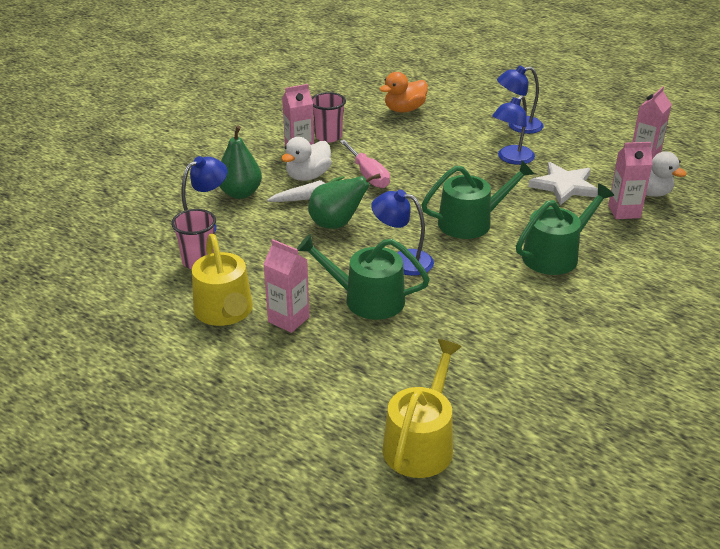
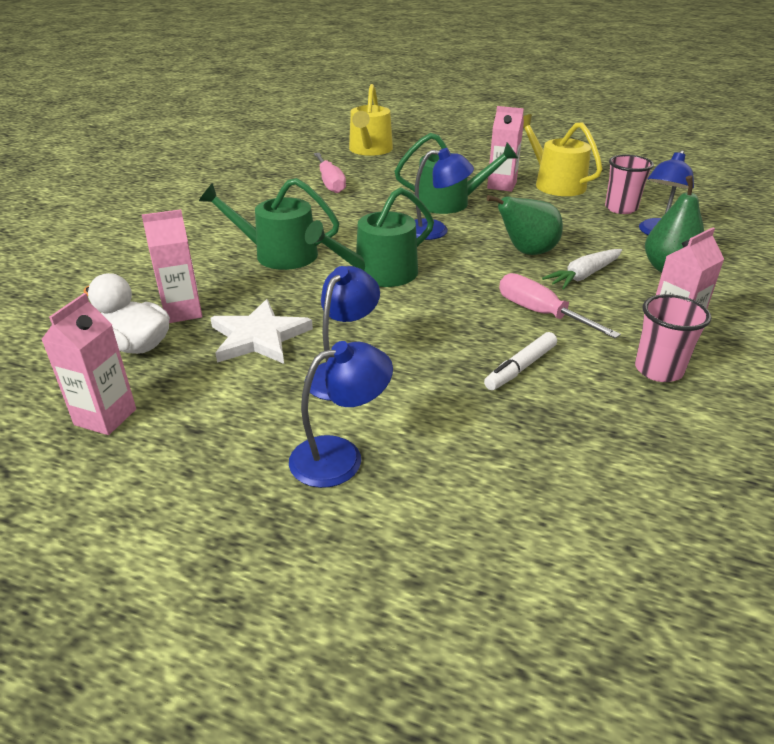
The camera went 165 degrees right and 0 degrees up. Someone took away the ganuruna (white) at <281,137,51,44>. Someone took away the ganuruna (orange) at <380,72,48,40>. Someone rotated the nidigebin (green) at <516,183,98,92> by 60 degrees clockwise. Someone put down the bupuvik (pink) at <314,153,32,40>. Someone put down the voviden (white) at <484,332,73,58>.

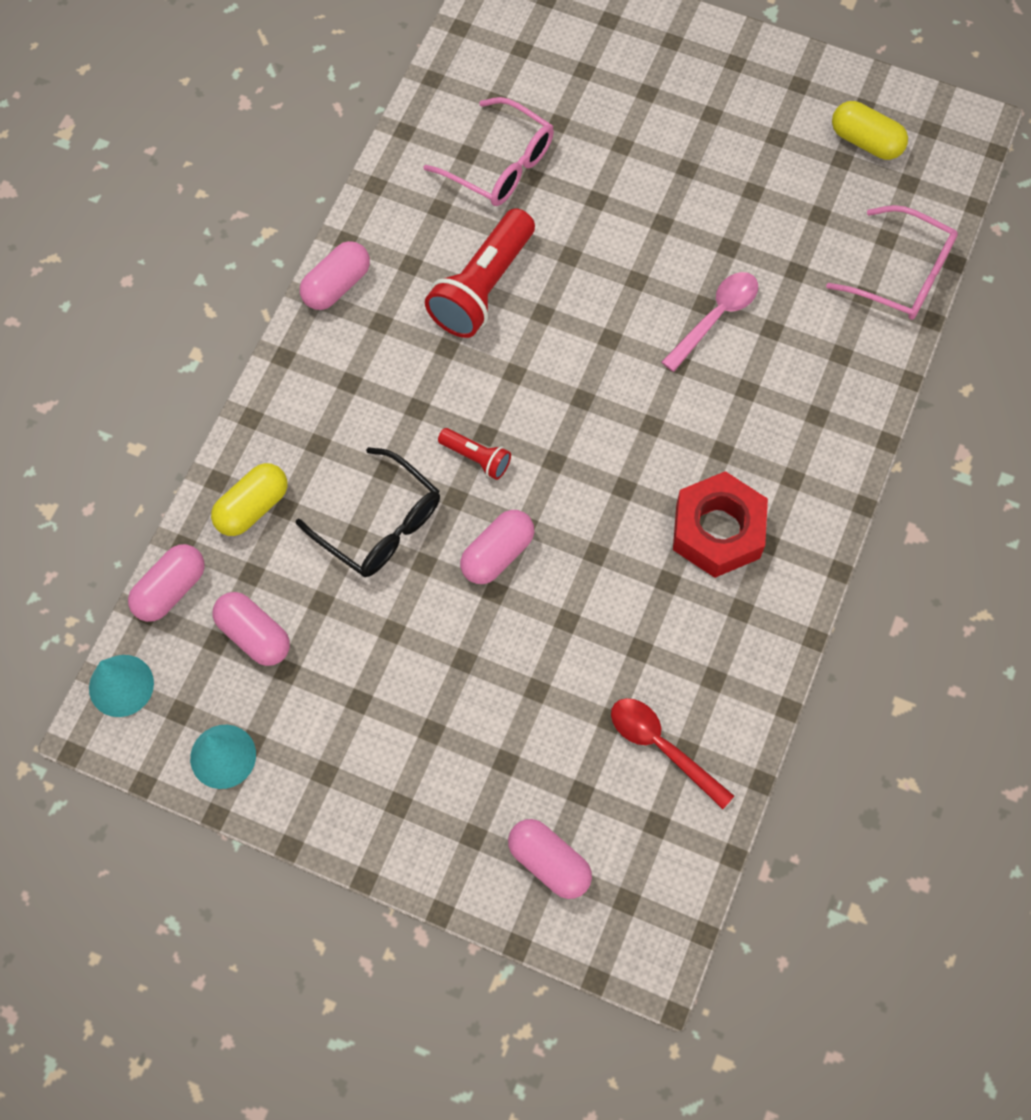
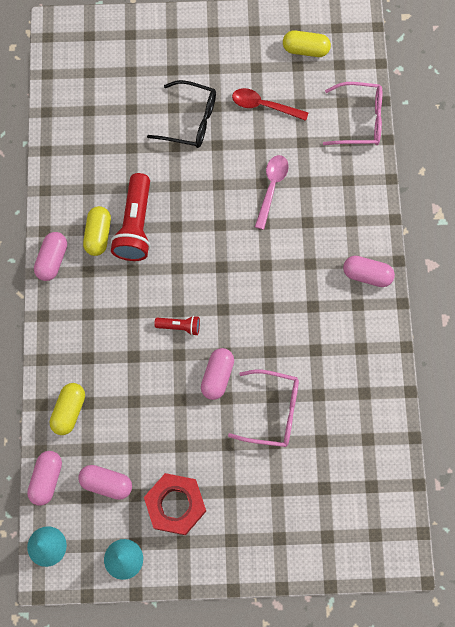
The camera went 25 degrees left and 5 degrees up. Someone carried the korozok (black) from <296,447,144,130> to <147,80,69,68>. Someone carried the korozok (pink) from <424,97,130,109> to <228,370,71,77>. Someone carried the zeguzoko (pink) from <508,819,84,80> to <343,256,52,31>. Someone carried the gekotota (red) from <611,698,123,111> to <232,88,77,33>. Someone carried the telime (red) from <673,471,95,107> to <144,473,62,62>. Someone put down the zeguzoko (yellow) at <83,206,28,50>.

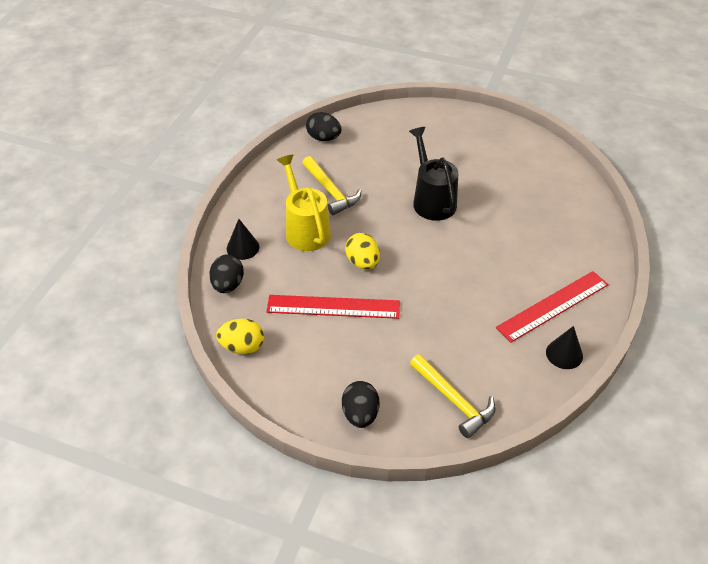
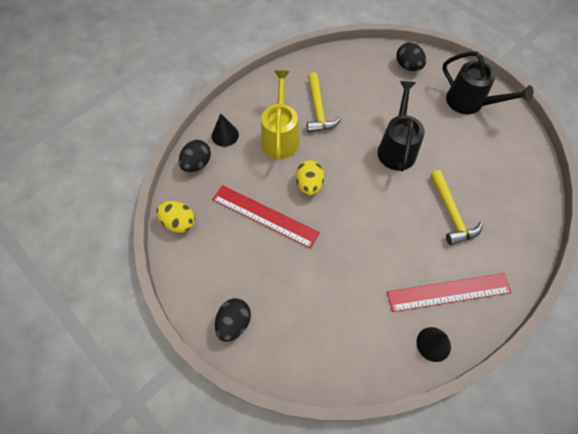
The camera went 25 degrees right and 15 degrees up. Someone carried the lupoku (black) from <306,112,35,29> to <396,43,30,28>. Someone carried the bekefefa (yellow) from <410,354,85,84> to <430,170,53,75>. Someone put down the nidigebin (black) at <442,52,91,62>.

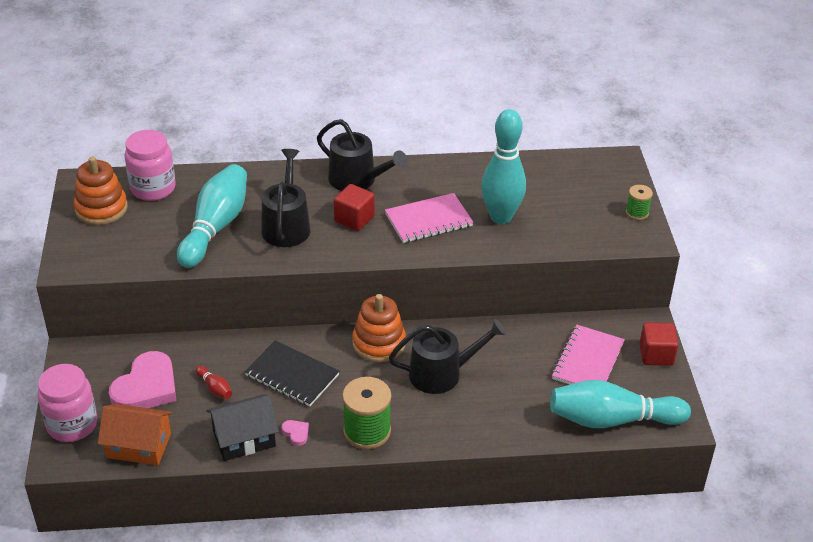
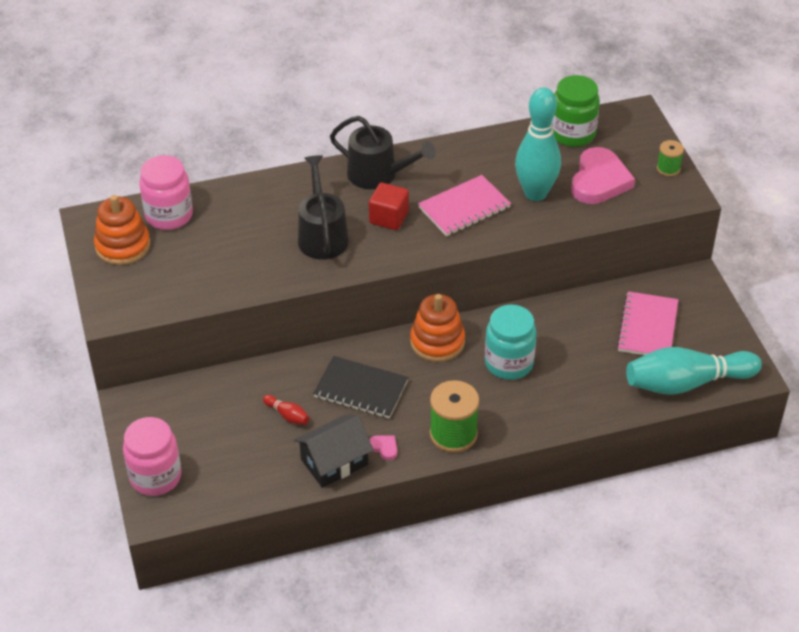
The camera went 10 degrees left and 5 degrees up. Someone took away the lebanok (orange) at <98,404,75,61>. Someone carried the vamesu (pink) from <109,351,67,57> to <571,147,64,57>. Someone took away the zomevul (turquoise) at <177,164,70,104>. Someone swapped the nidigebin (black) at <389,319,118,75> for the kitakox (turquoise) at <485,305,52,75>. Someone took away the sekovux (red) at <639,322,39,44>. Someone put down the kitakox (green) at <552,75,48,72>.

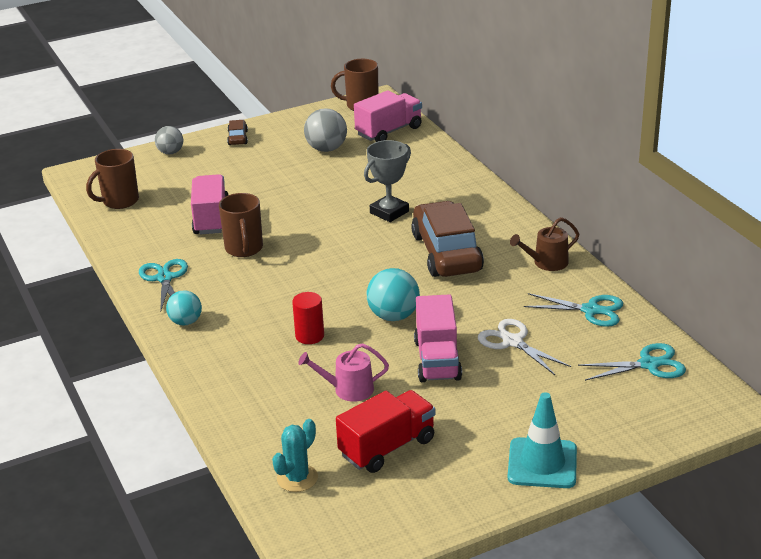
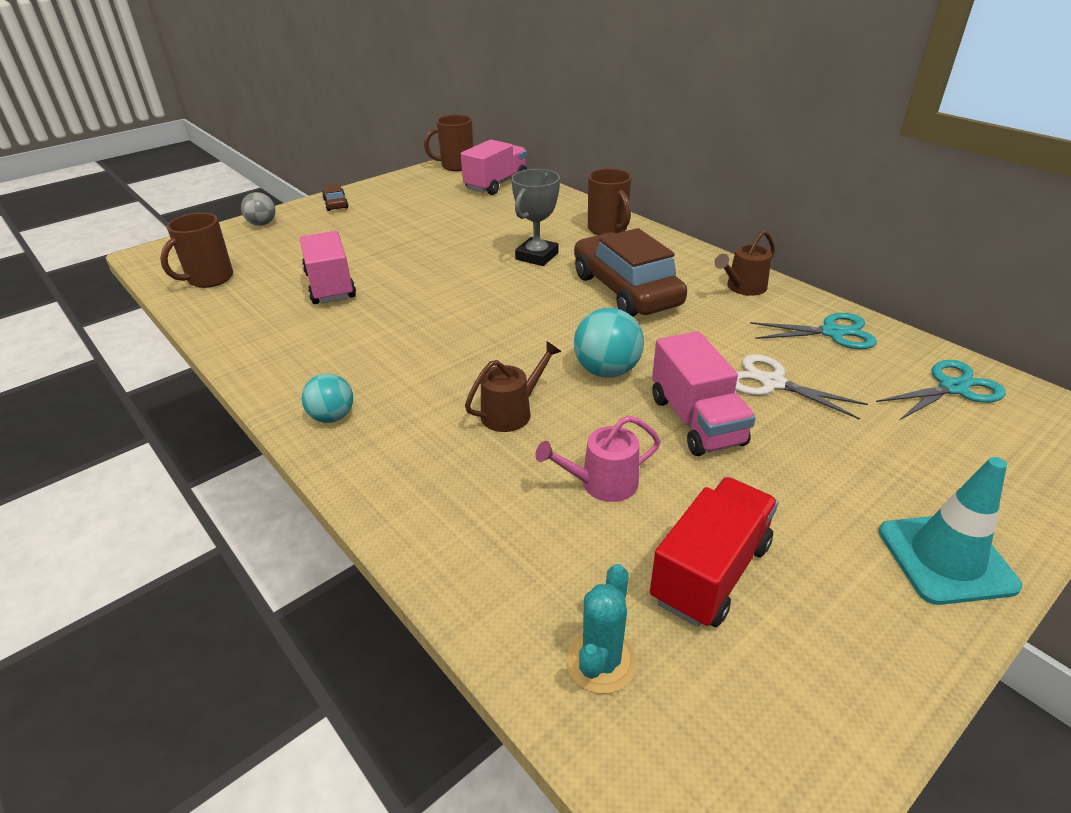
The camera went 15 degrees left and 5 degrees up. Someone took away the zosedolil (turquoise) at <139,259,49,53>. Someone carried the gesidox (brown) from <219,193,44,64> to <588,168,44,67>. Someone swapped the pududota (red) at <292,292,32,52> for the nidigebin (brown) at <465,341,96,91>. Someone took away the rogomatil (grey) at <304,108,43,44>.

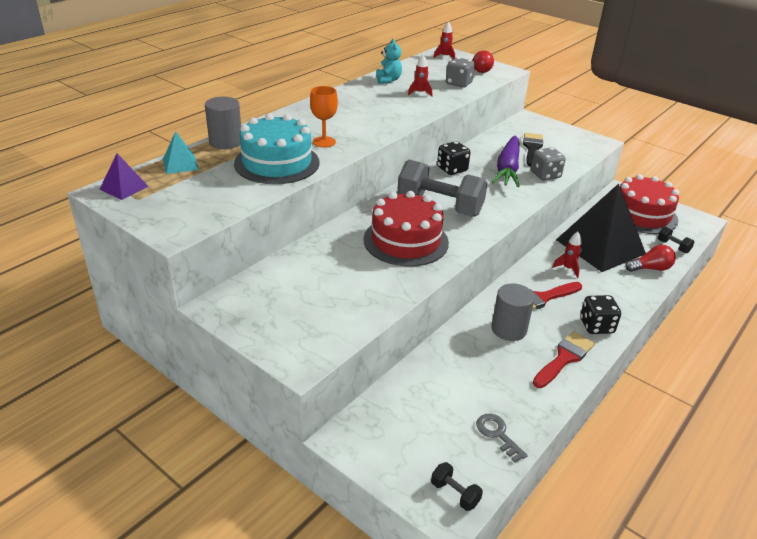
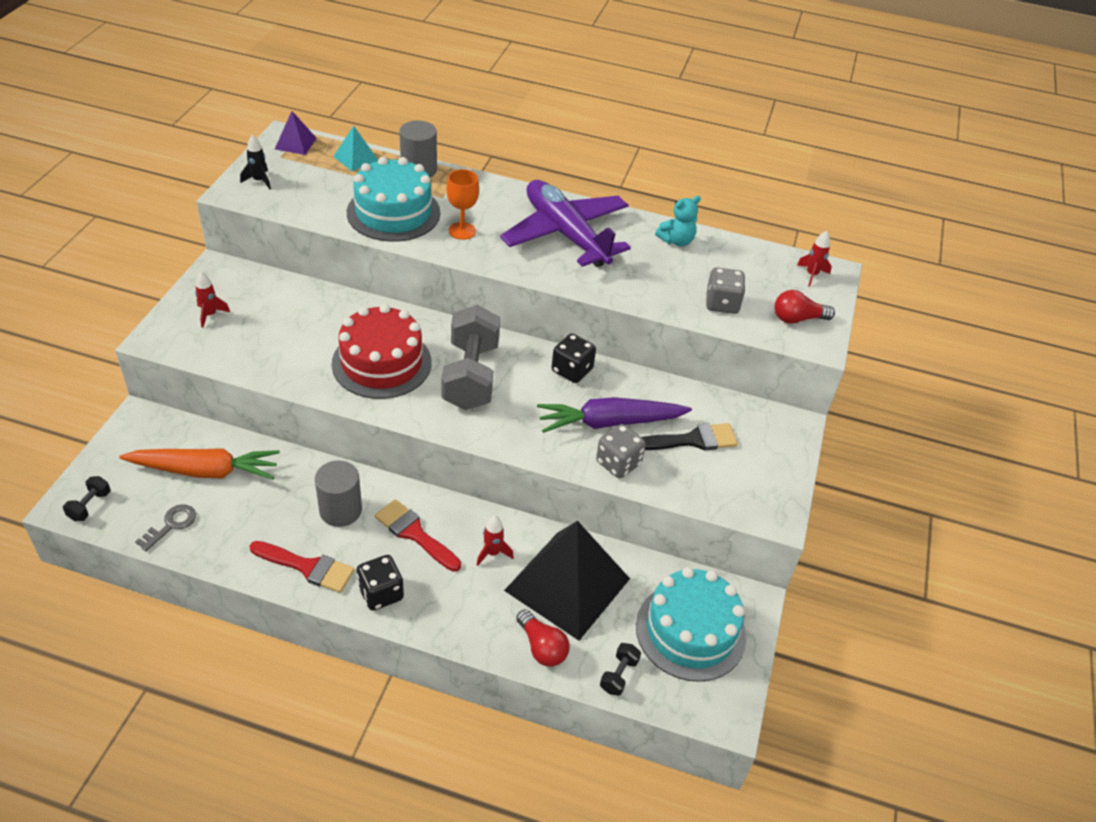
The camera went 65 degrees right and 10 degrees up. Someone carried the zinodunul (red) from <408,54,24,43> to <195,272,35,56>. Someone repainted the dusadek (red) at <620,174,59,60>, which became the dusadek (turquoise) at <636,567,110,115>. Someone put down the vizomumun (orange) at <119,448,161,32>. Someone put down the zinodunul (black) at <240,135,31,54>. Someone put down the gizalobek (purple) at <500,180,131,87>.

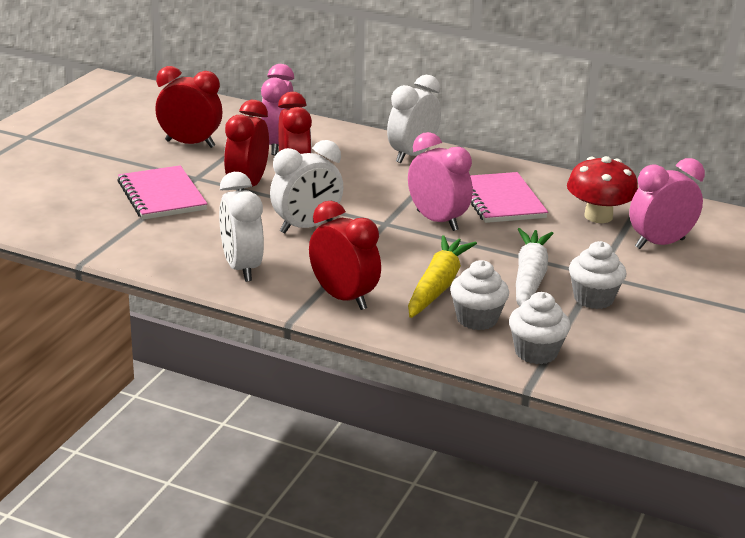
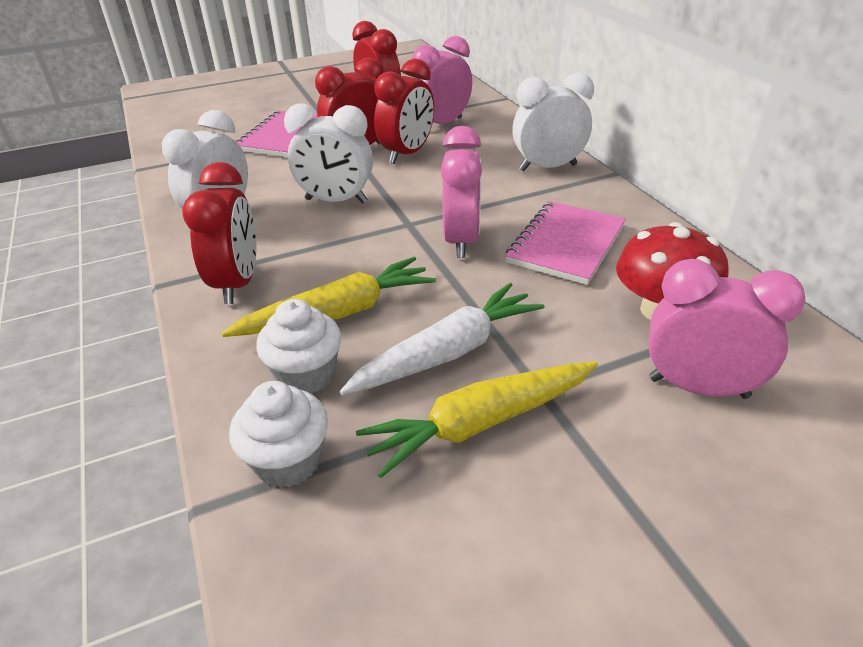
The camera went 45 degrees right and 10 degrees up. Someone swapped the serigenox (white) at <569,241,57,68> for the vizomumun (yellow) at <356,361,242,117>.

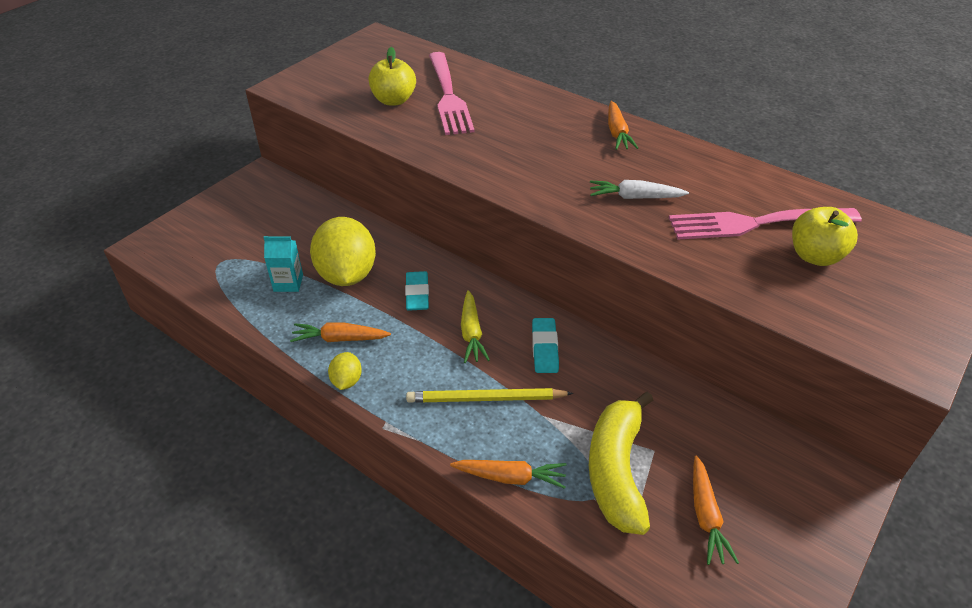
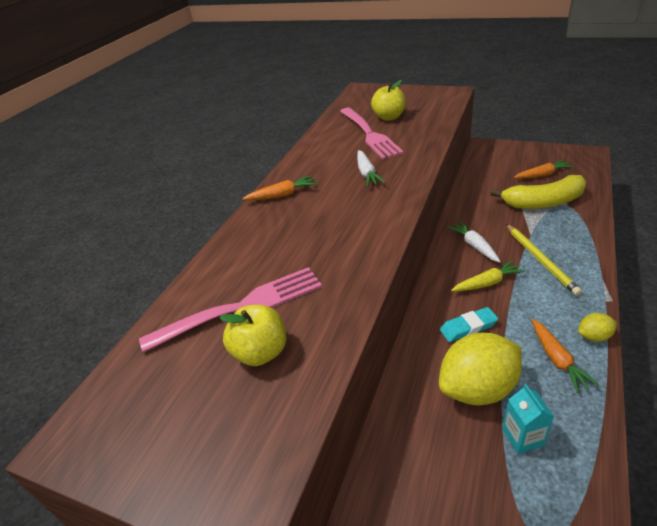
The camera went 100 degrees left and 5 degrees down. Someone took away the vizomumun (orange) at <450,460,116,29>. Someone swapped the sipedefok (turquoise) at <532,318,27,55> for the vizomumun (white) at <447,221,54,42>.

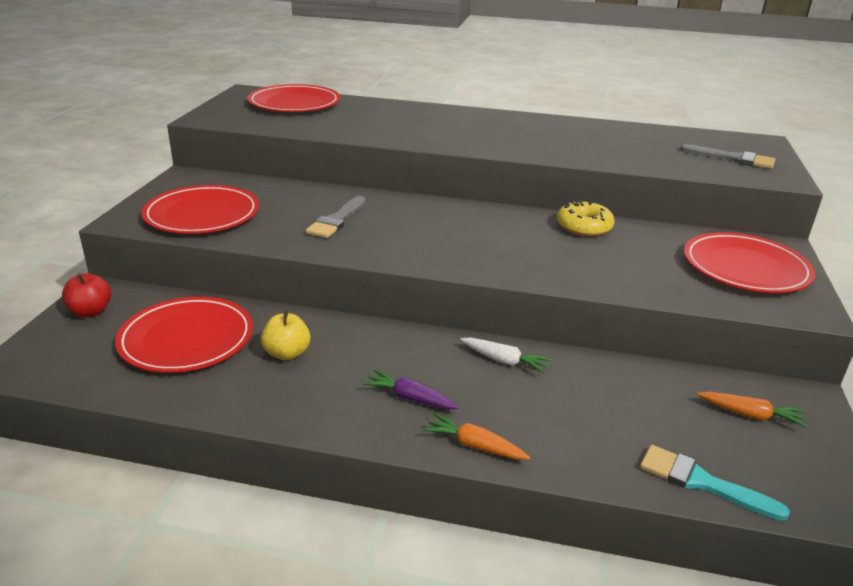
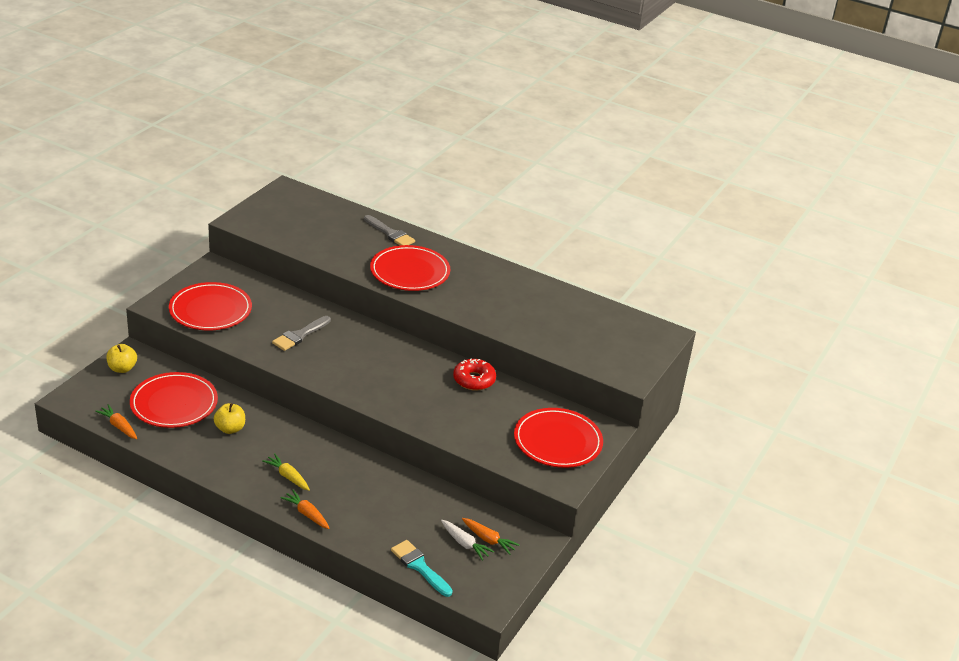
The camera went 15 degrees right and 5 degrees up. Someone repainted the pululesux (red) at <62,273,49,44>, which became the pululesux (yellow) at <106,344,31,29>. Someone carried the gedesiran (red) from <247,84,93,28> to <370,245,80,46>. Someone repainted the vizomumun (purple) at <362,369,97,40>, which became the vizomumun (yellow) at <262,453,48,37>. Someone carried the vizomumun (white) from <460,337,92,36> to <441,520,53,41>. Someone repainted the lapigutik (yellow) at <557,200,58,37>, which became the lapigutik (red) at <453,358,43,33>. Someone carried the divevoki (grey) from <680,144,95,25> to <364,215,51,30>. Someone put down the vizomumun (orange) at <95,404,42,35>.

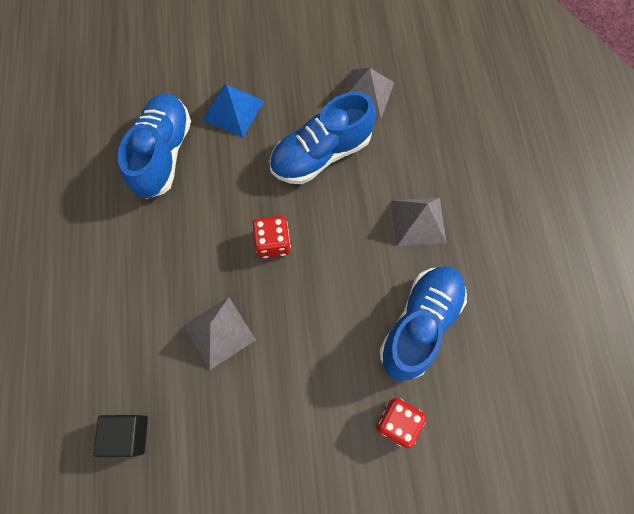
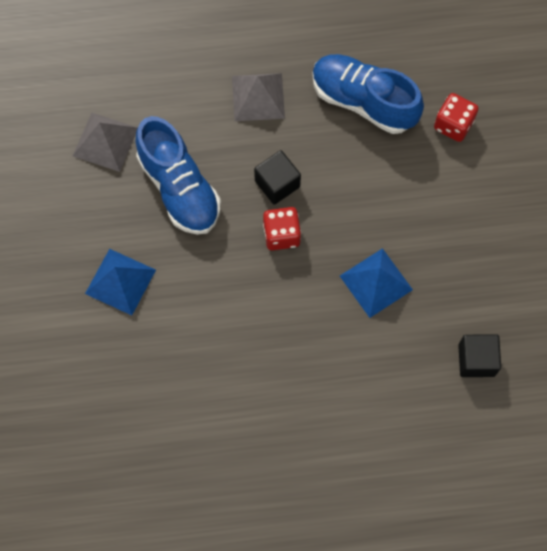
The camera went 90 degrees left and 0 degrees up. Someone took away the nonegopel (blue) at <118,93,73,106>. Someone repainted the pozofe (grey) at <183,297,73,73>, which became the pozofe (blue) at <340,248,73,70>. Someone put down the sekovux (black) at <254,150,47,55>.

